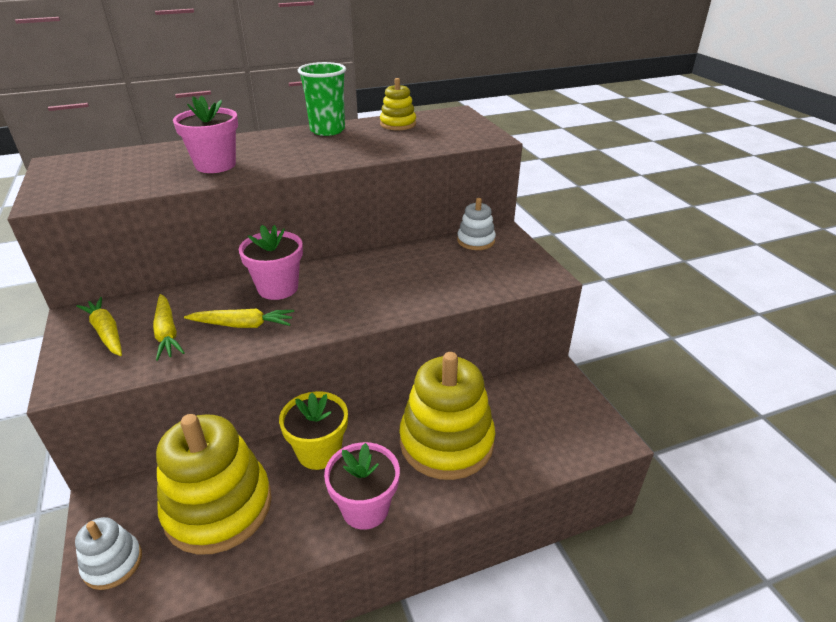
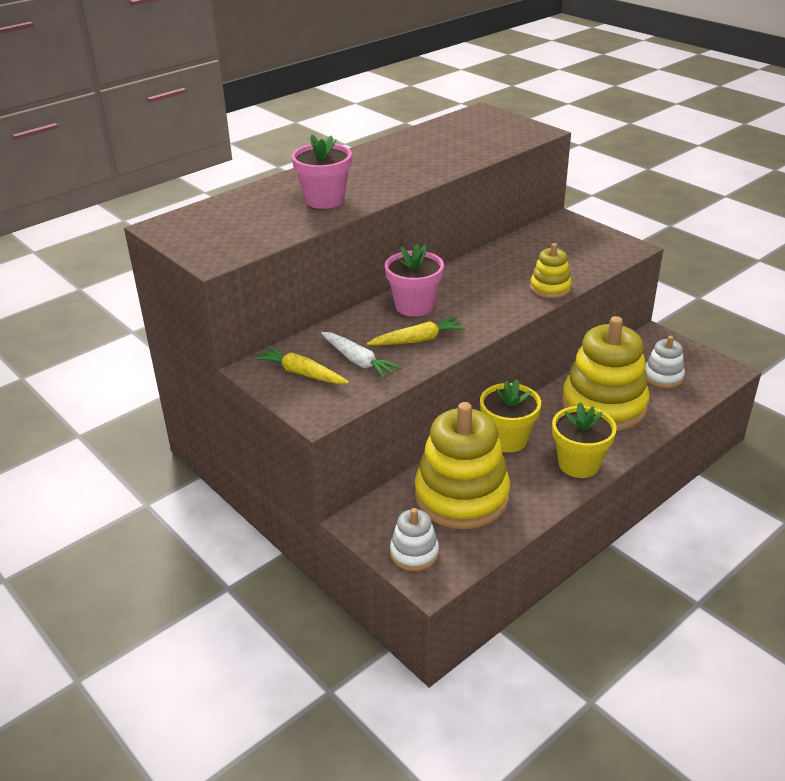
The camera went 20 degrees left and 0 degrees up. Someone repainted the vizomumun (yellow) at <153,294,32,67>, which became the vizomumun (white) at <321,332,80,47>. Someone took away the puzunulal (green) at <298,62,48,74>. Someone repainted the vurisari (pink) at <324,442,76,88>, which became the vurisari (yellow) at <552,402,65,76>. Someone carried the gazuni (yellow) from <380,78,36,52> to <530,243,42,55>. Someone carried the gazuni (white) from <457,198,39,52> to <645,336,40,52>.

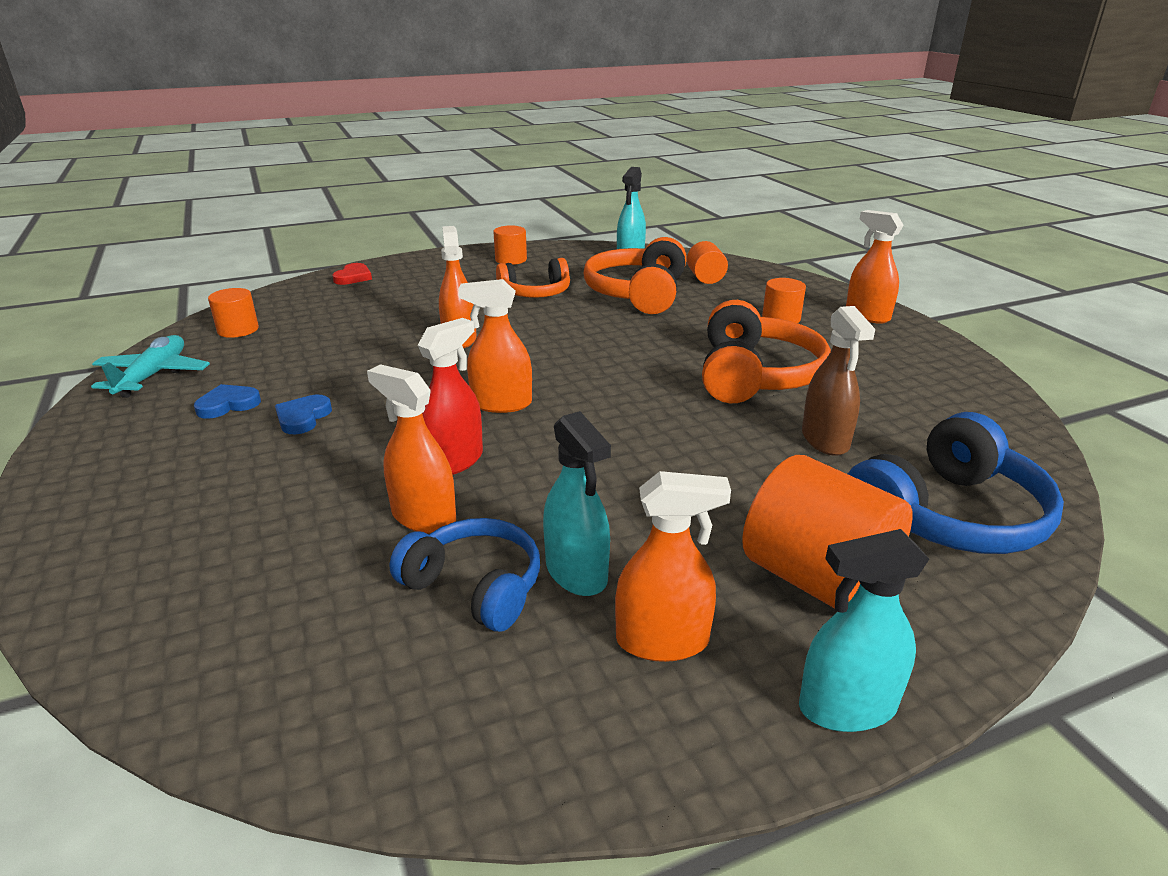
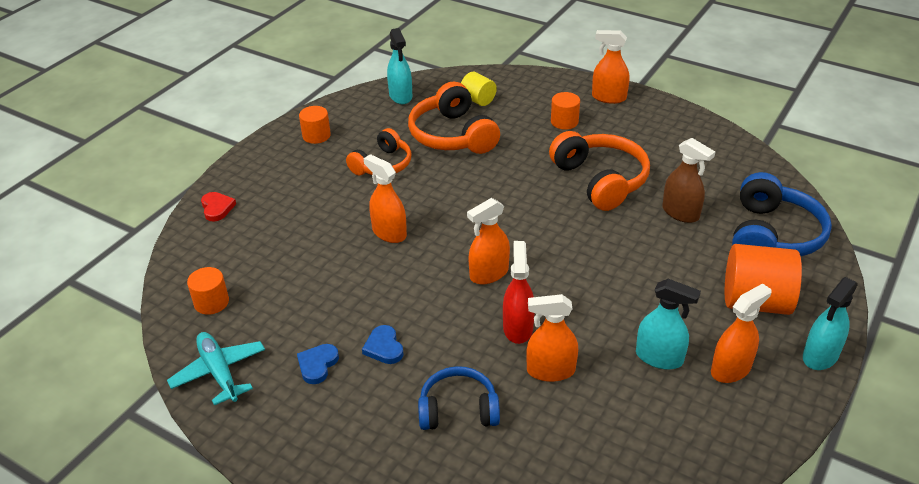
The camera went 35 degrees left and 10 degrees up. Someone carried the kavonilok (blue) from <389,518,151,114> to <418,366,82,64>. Someone repainted the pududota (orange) at <687,241,41,43>, which became the pududota (yellow) at <461,72,36,34>.

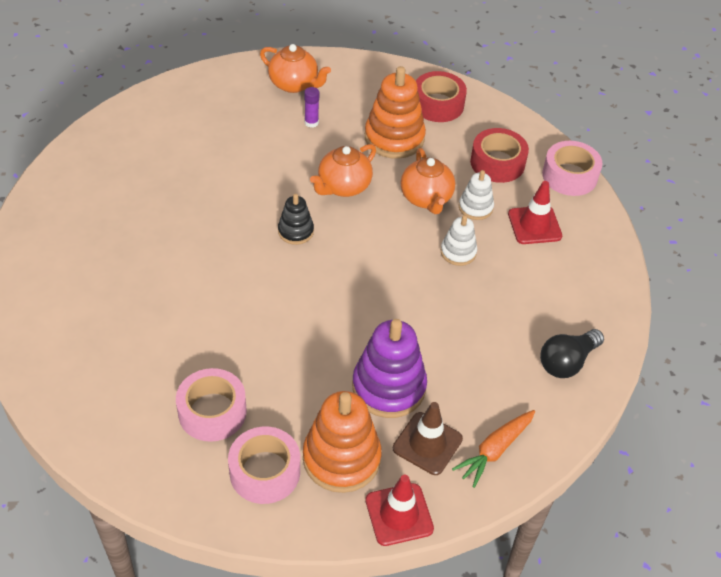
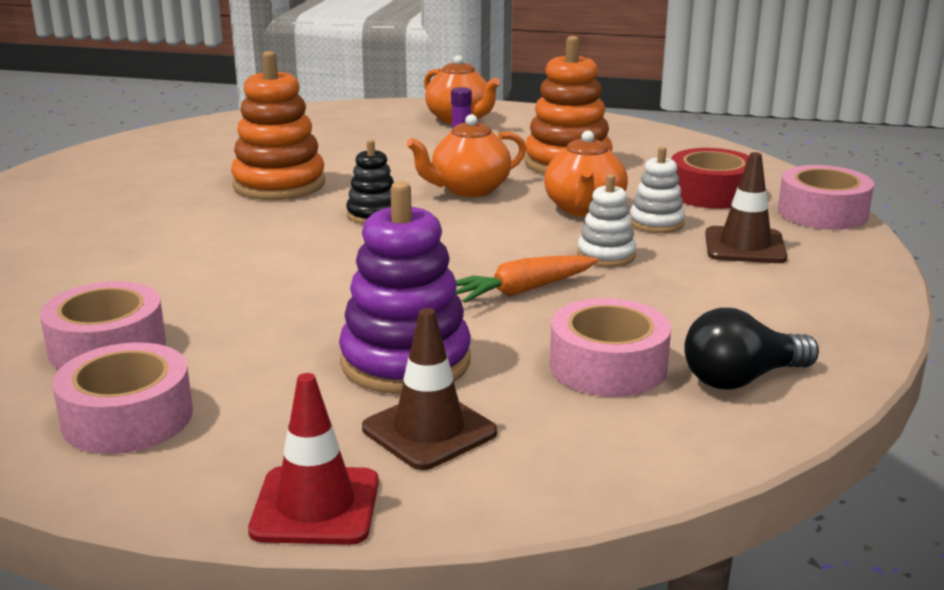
The camera went 20 degrees right and 25 degrees down. Someone carried the gazuni (orange) from <303,391,79,102> to <231,51,94,149>. Someone took away the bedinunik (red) at <416,71,51,51>. Someone carried the vizomumun (orange) from <452,410,83,78> to <455,256,143,47>. Someone repainted the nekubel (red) at <508,181,54,63>, which became the nekubel (brown) at <705,152,82,111>. Someone put down the bedinunik (pink) at <550,298,121,99>.

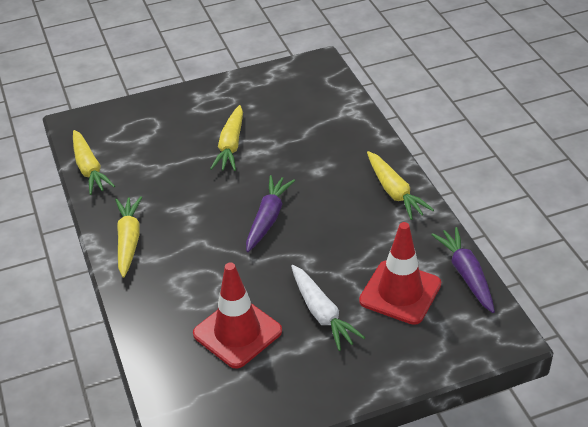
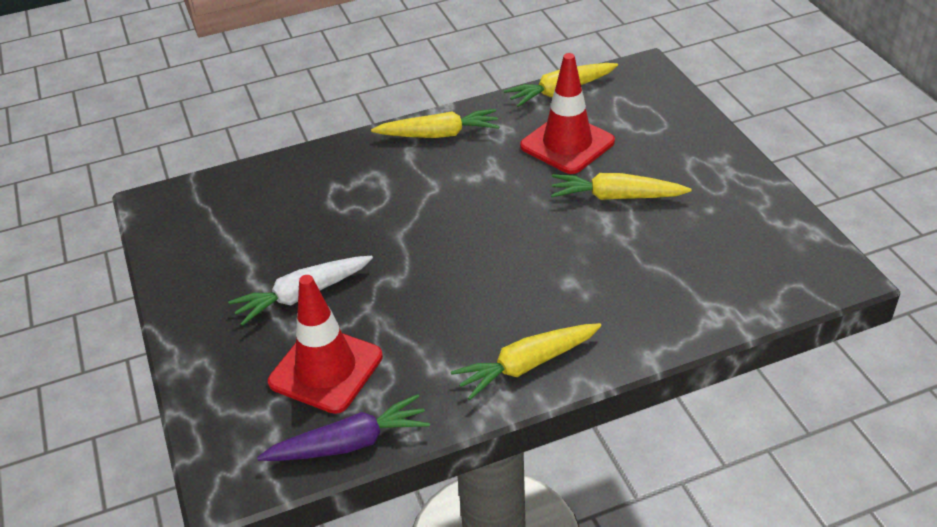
The camera went 90 degrees right and 0 degrees up. Someone carried the nekubel (red) from <193,262,89,107> to <520,53,95,121>. Someone took away the vizomumun (purple) at <246,175,49,77>.

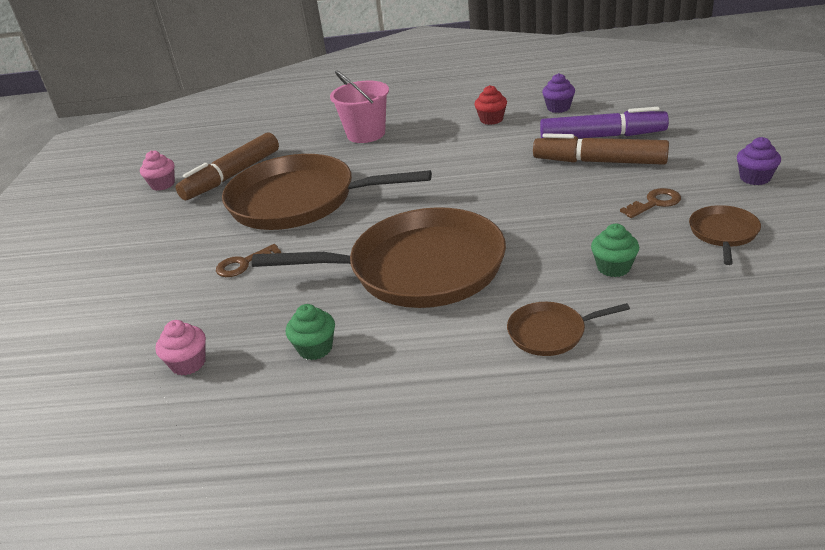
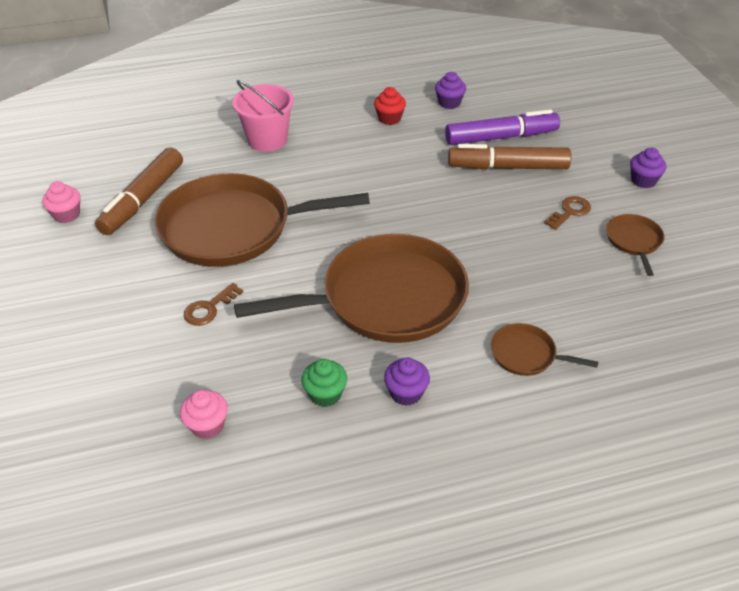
The camera went 20 degrees left and 10 degrees up. Someone rotated the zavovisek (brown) at <507,302,123,54> by 45 degrees clockwise. Someone took away the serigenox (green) at <591,224,48,53>. Someone put down the serigenox (purple) at <384,357,46,49>.

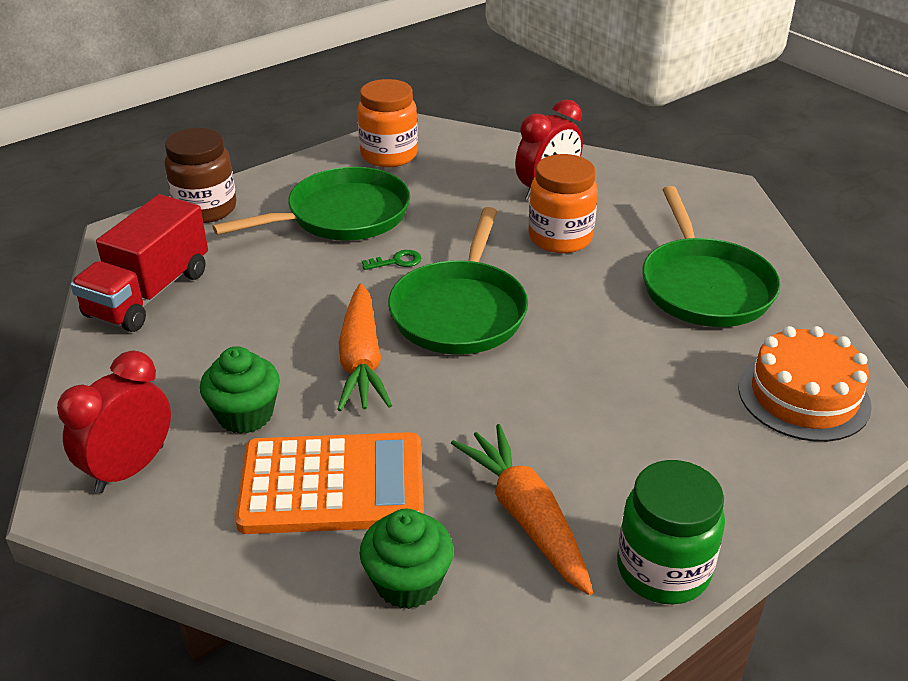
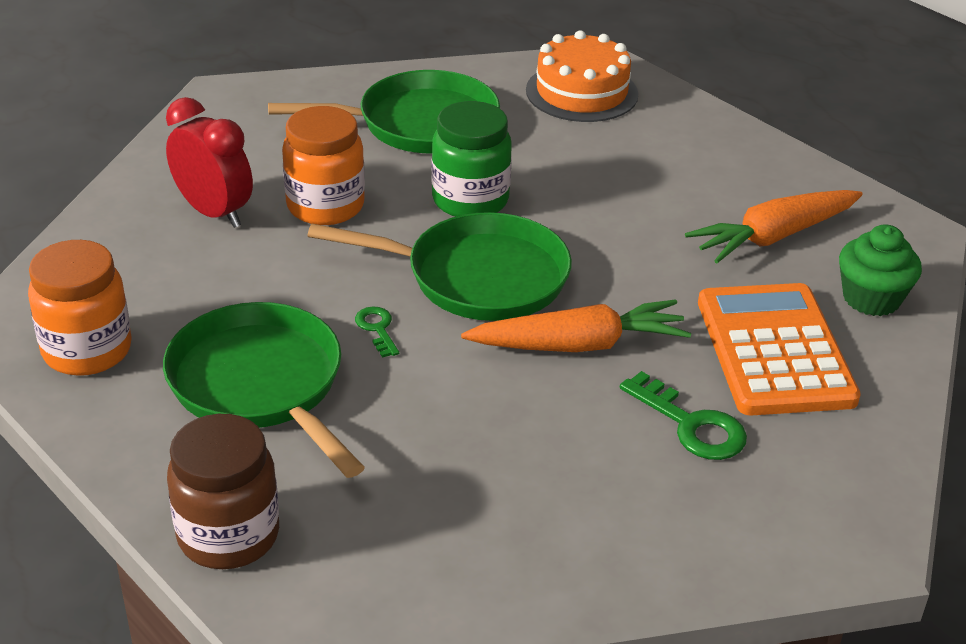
The camera went 95 degrees left and 0 degrees up. Someone took away the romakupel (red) at <57,351,114,142>. Someone took away the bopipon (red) at <70,194,138,138>. Someone swapped the serigenox (green) at <200,346,80,88> for the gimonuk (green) at <620,371,127,89>. Someone carried the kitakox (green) from <617,460,108,145> to <431,101,81,116>.

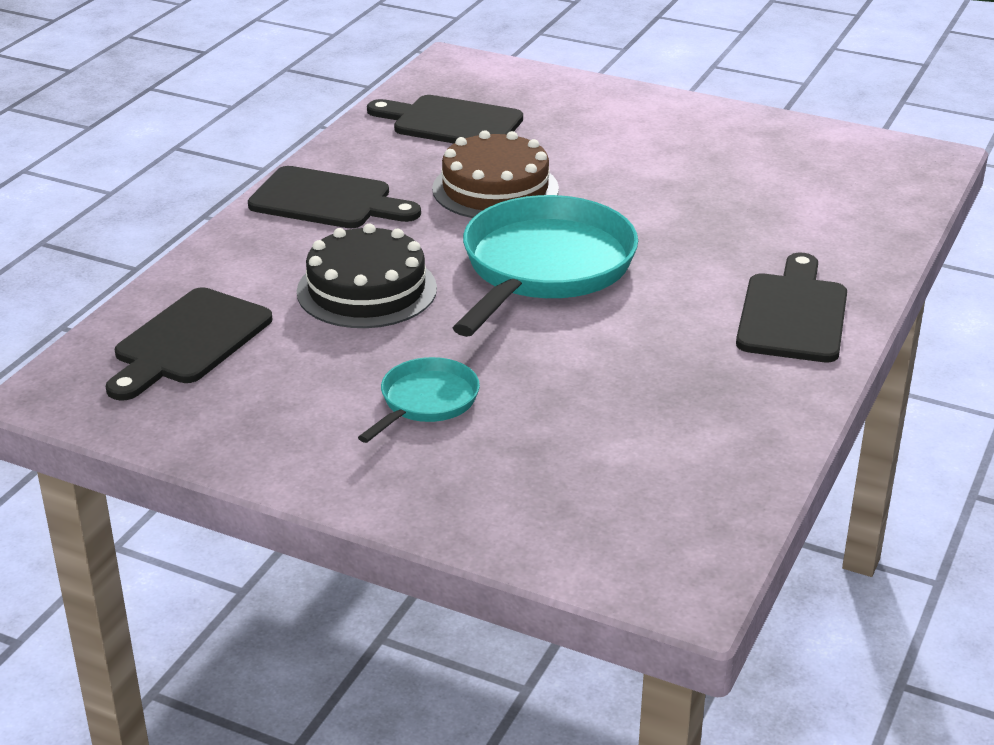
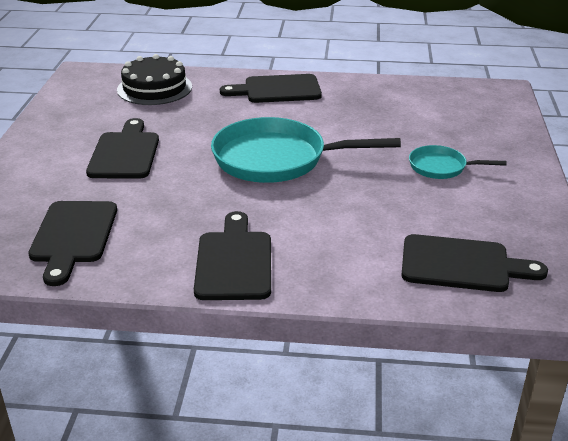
The camera went 110 degrees left and 0 degrees up. Someone carried the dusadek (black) from <297,224,140,104> to <117,54,75,51>. Someone took away the dusadek (brown) at <432,130,127,88>. Someone put down the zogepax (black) at <86,118,73,61>.

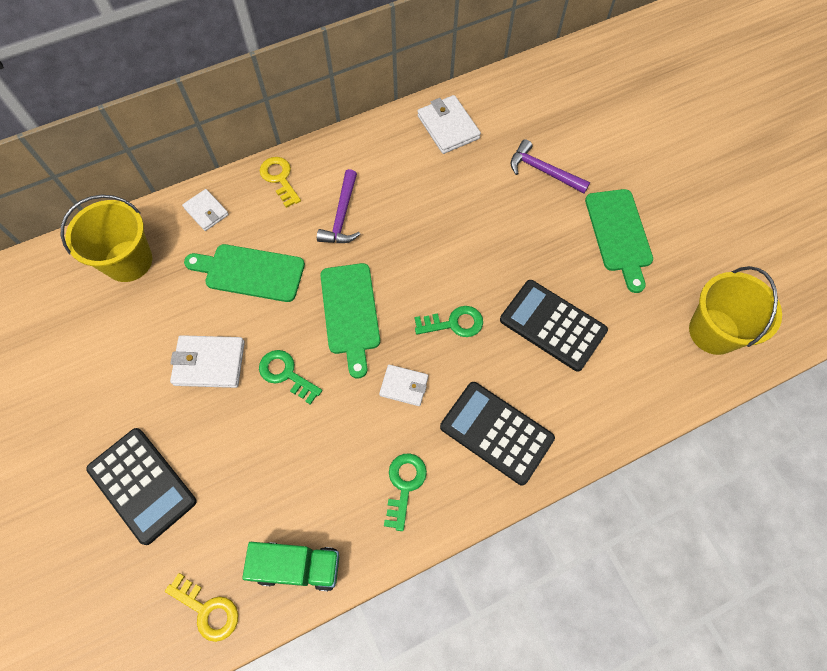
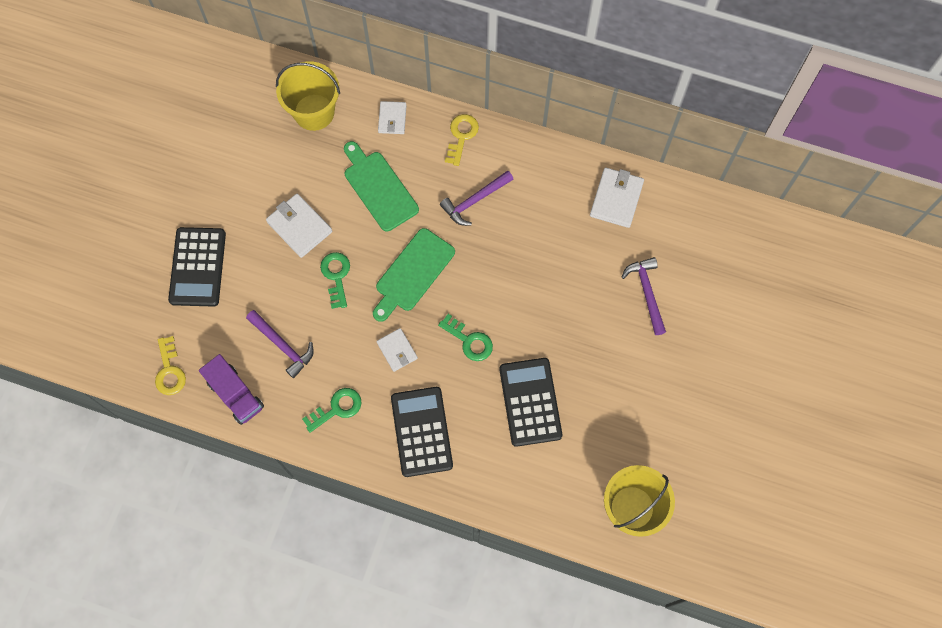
The camera went 45 degrees right and 5 degrees up. Someone repainted the bopipon (green) at <242,542,97,49>, which became the bopipon (purple) at <199,354,65,71>. Someone took away the zogepax (green) at <585,189,68,104>. Someone put down the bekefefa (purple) at <246,310,68,68>.

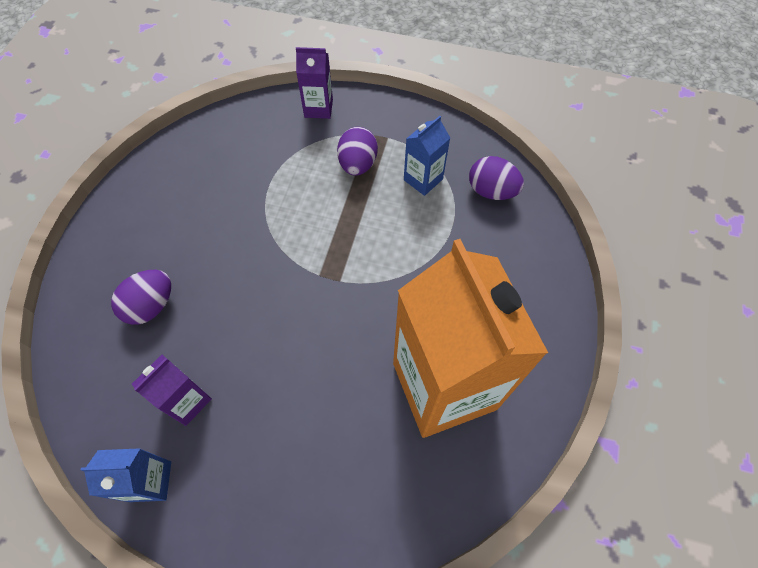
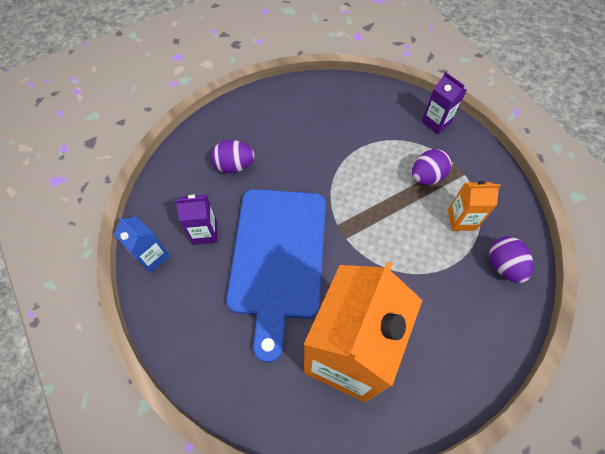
The camera went 45 degrees right and 0 degrees up. Someone repainted the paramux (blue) at <404,116,46,80>, which became the paramux (orange) at <448,181,53,50>. Someone put down the zogepax (blue) at <226,189,100,173>.

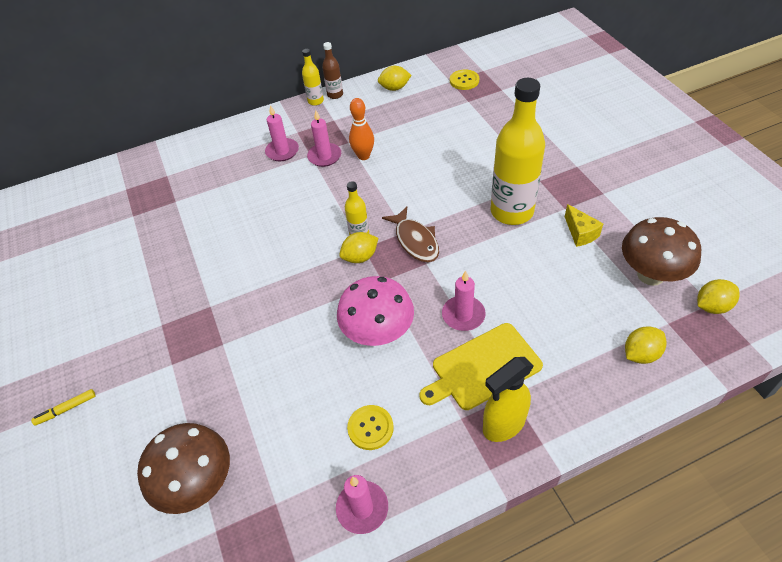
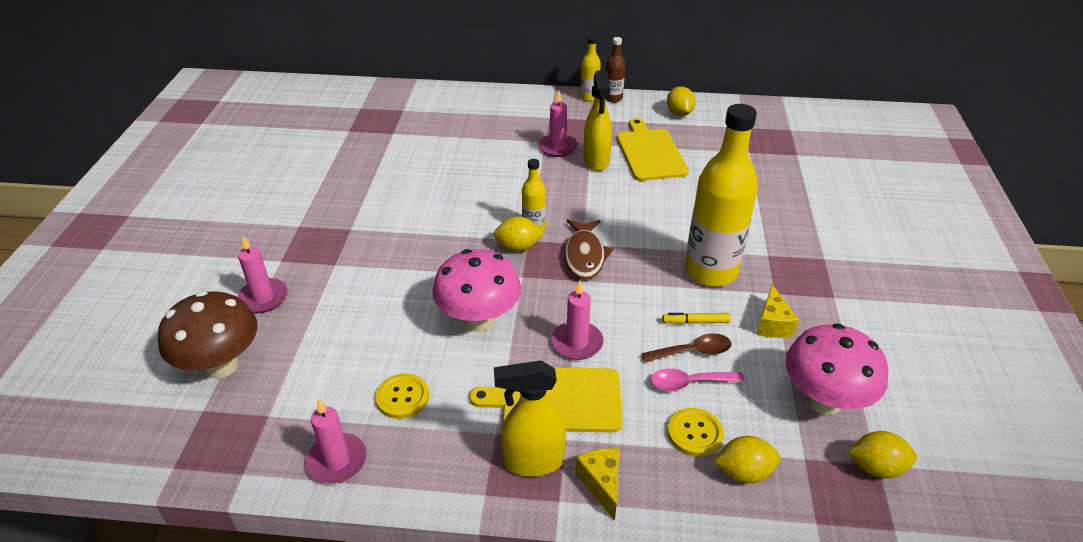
The camera went 25 degrees right and 10 degrees down. Someone carried the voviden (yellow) from <31,389,65,37> to <662,313,69,11>. Someone carried the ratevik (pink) from <265,105,34,56> to <237,236,51,77>. Someone swapped the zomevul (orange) at <349,98,25,62> for the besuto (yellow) at <584,70,28,101>. Someone rotated the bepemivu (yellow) at <378,66,33,25> by 60 degrees clockwise. Someone carried the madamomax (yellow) from <450,69,29,21> to <667,408,57,49>. Someone repainted the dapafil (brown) at <622,217,79,69>, which became the dapafil (pink) at <785,323,104,92>. Someone put down the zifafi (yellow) at <576,448,43,73>. Someone put down the zogepax (yellow) at <617,118,72,63>. Someone put down the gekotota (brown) at <641,333,91,29>. Someone put down the gekotota (pink) at <651,368,94,23>.

